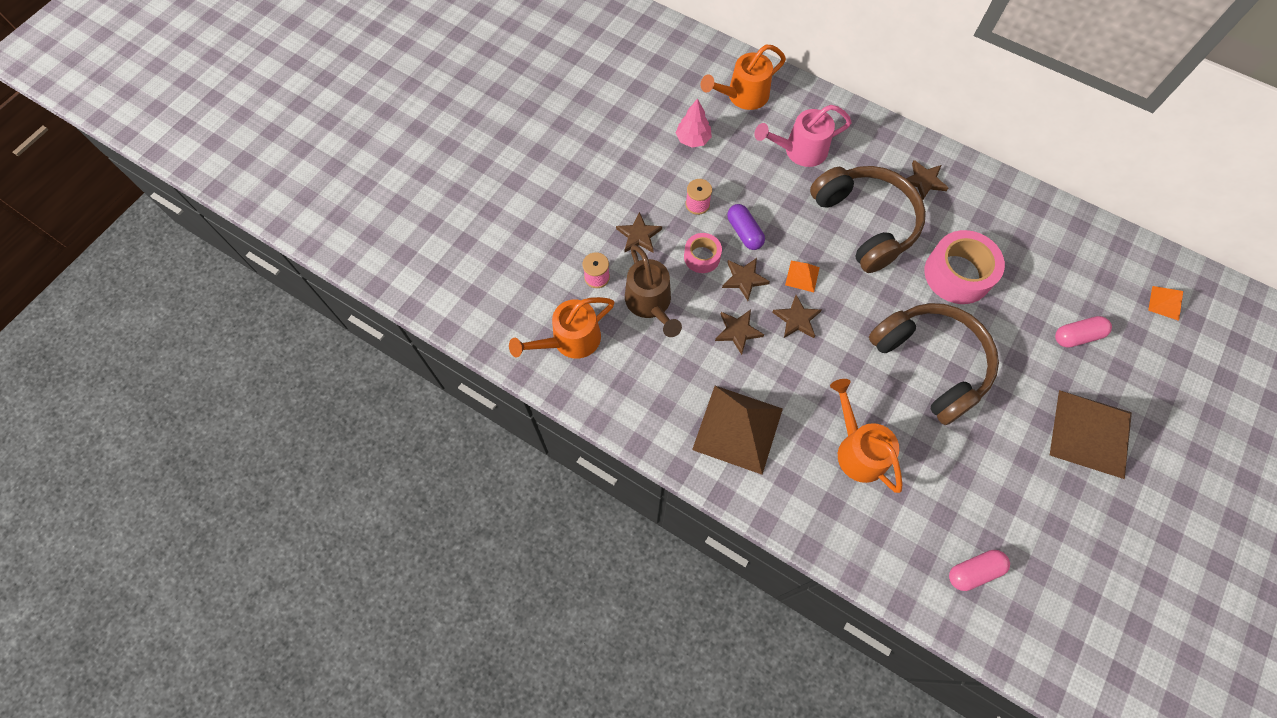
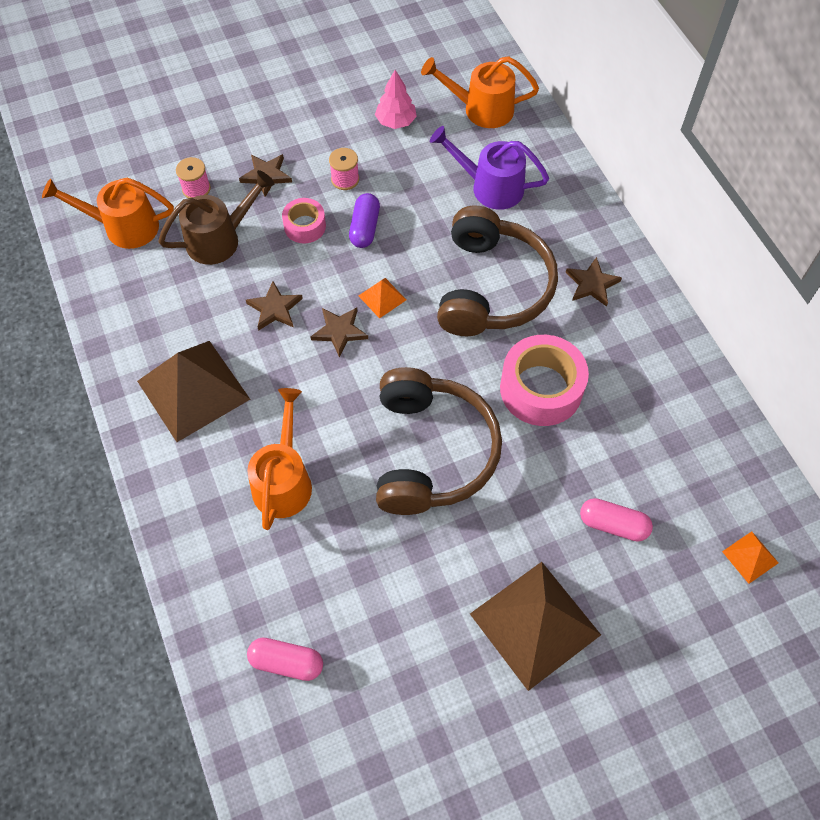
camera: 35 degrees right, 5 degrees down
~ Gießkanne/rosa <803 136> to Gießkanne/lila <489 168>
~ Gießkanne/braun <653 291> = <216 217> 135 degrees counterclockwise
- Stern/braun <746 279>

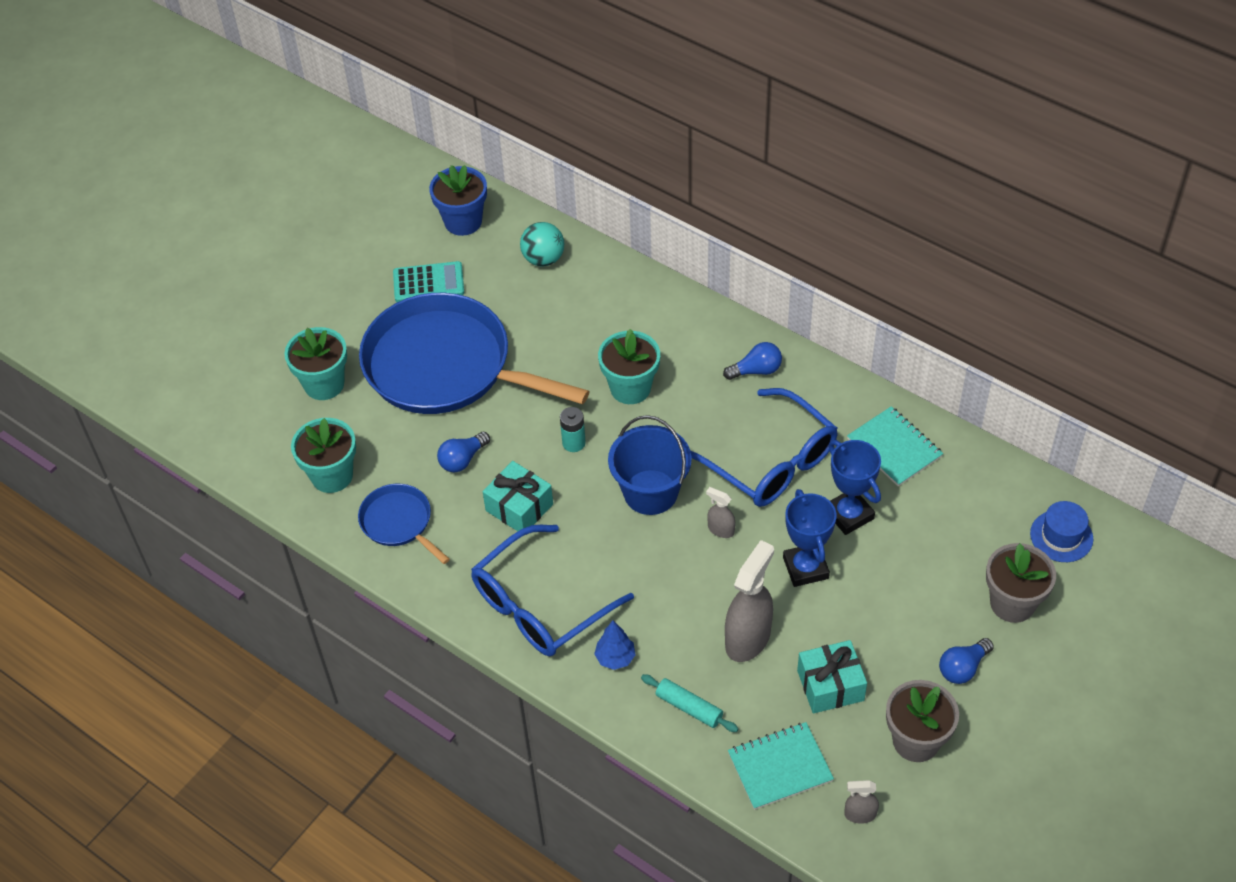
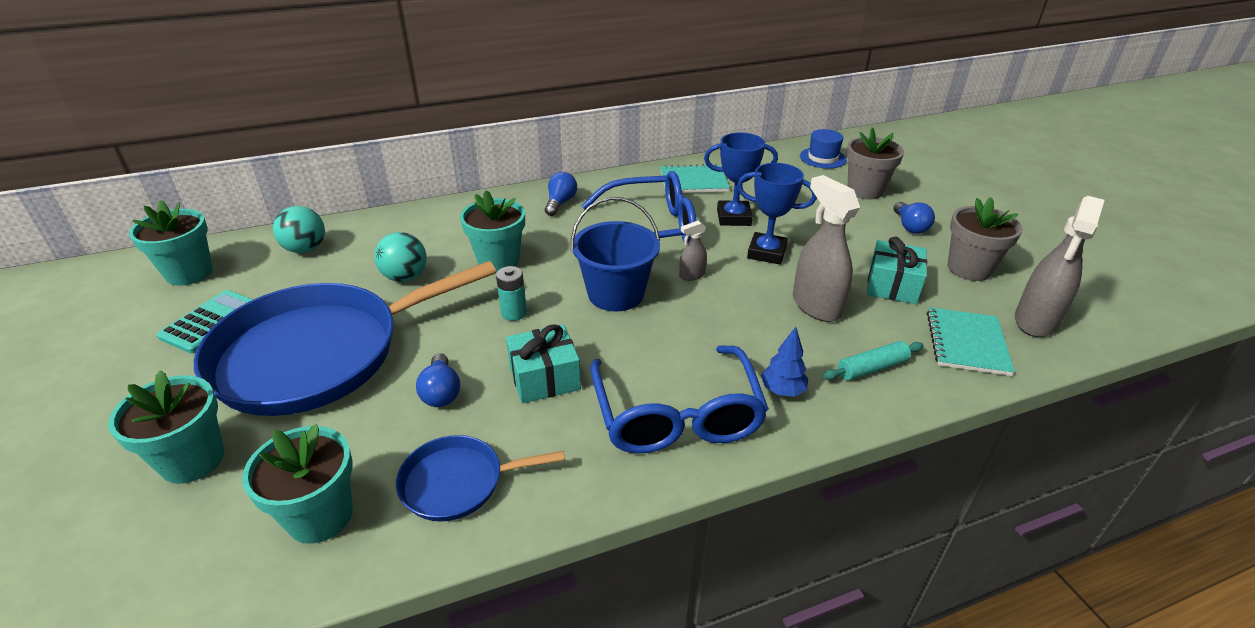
camera: 60 degrees left, 15 degrees down
~ Blumentopf/blau <458 200> to Blumentopf/türkis <171 243>
~ Sprühflasche/grau <861 802> = <1060 266> x2.05
+ Ball/türkis <400 257>

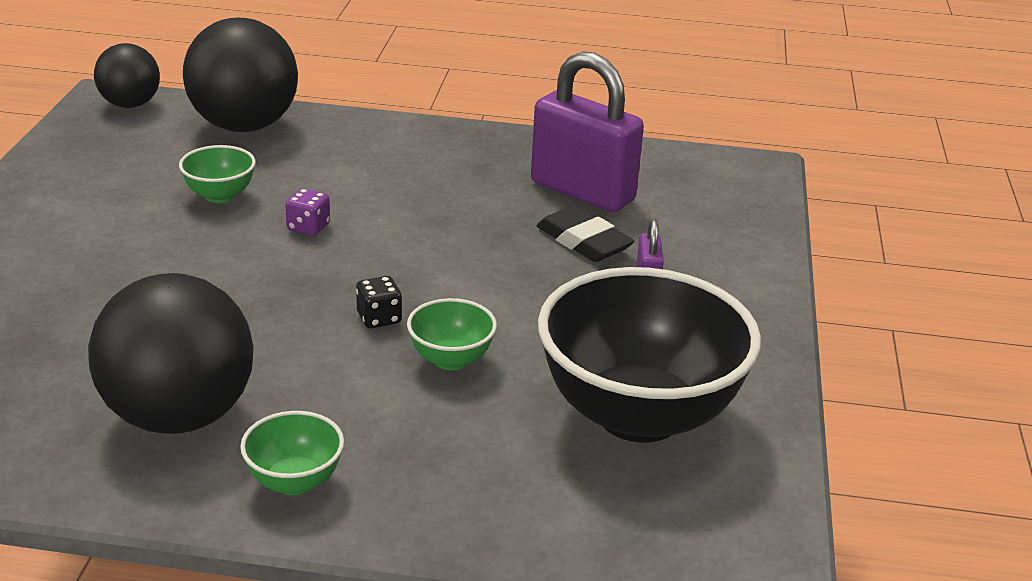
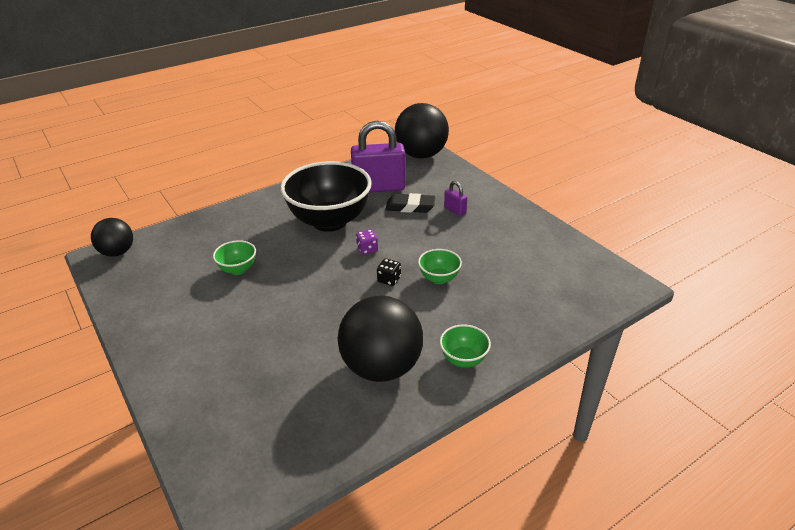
camera: 40 degrees left, 5 degrees up
~ Ball/schwarz <240 75> to <422 131>
~ Spielwürfel/lila <307 212> to <367 242>
~ Schüssel/schwarz <649 355> to <326 196>

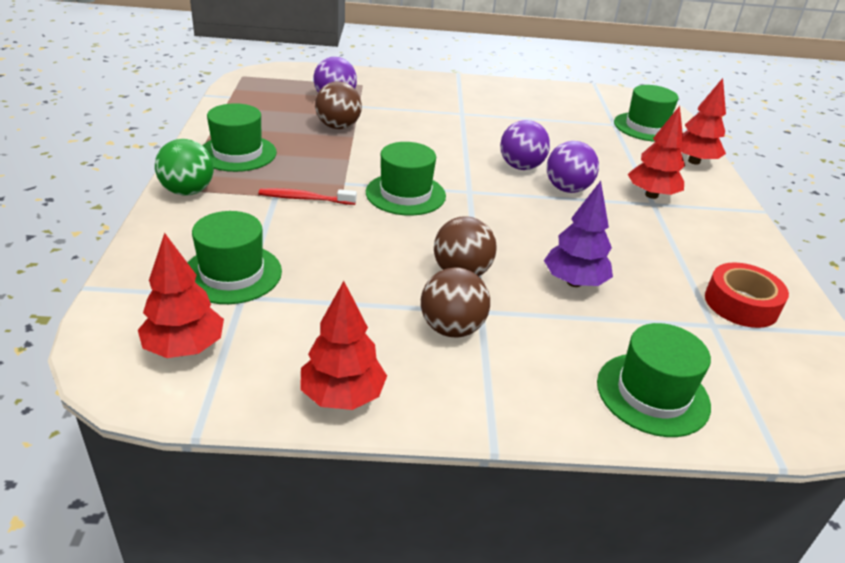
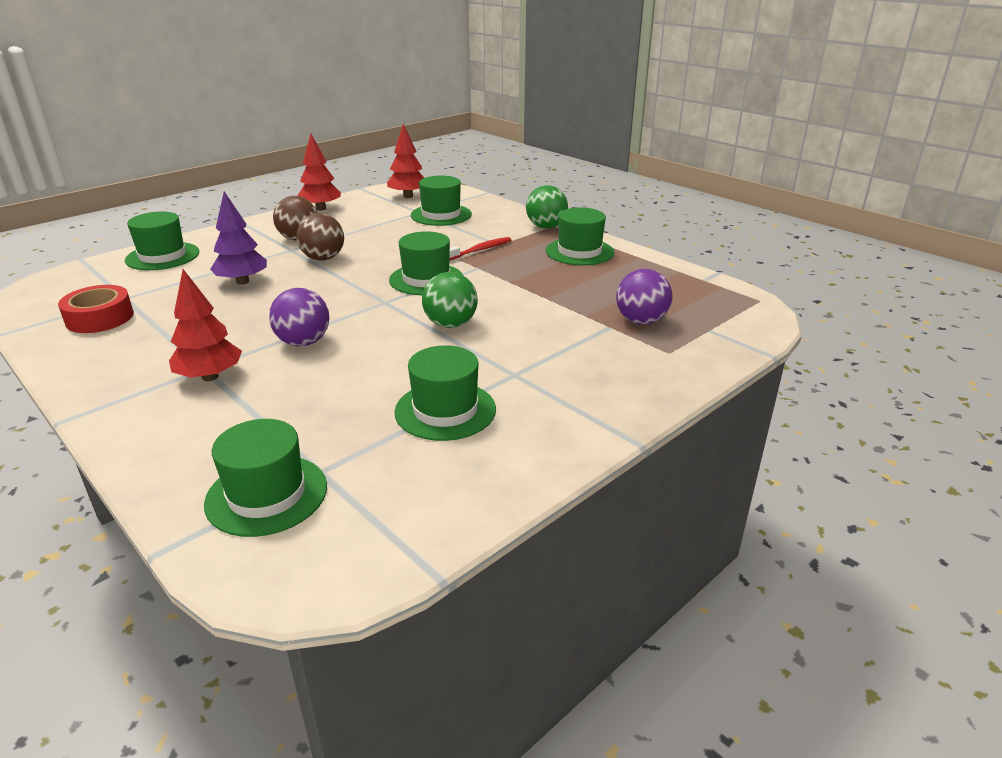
camera: 140 degrees right, 5 degrees down
- Baum/rot <703 121>
- Ball/braun <338 105>
- Ball/lila <525 145>
+ Ball/grün <450 300>
+ Hut/grün <445 393>

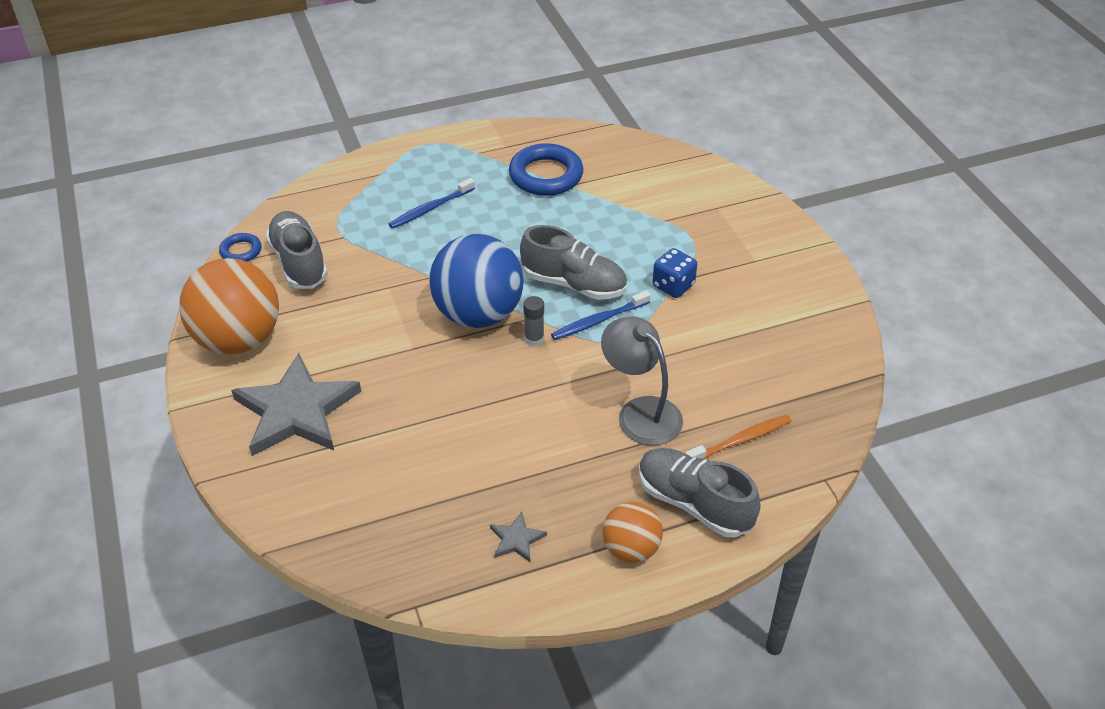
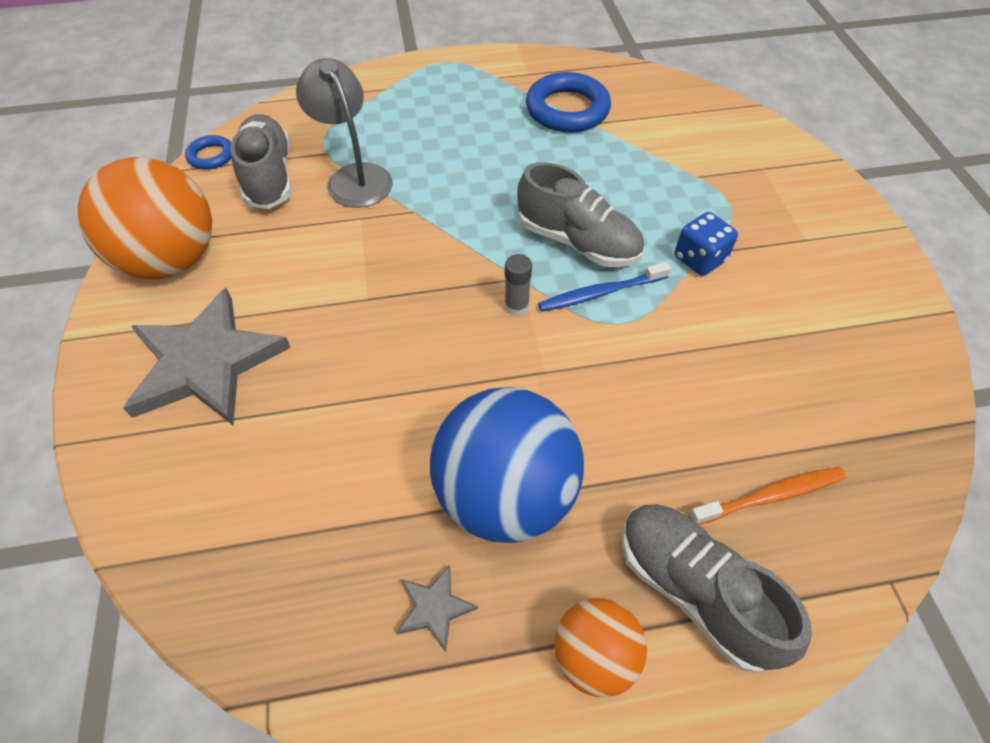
camera: 10 degrees right, 10 degrees up
- Zahnbürste/blau <432 203>
~ Ball/blau <476 281> to <507 465>
~ Lampe/grau <642 380> to <344 133>

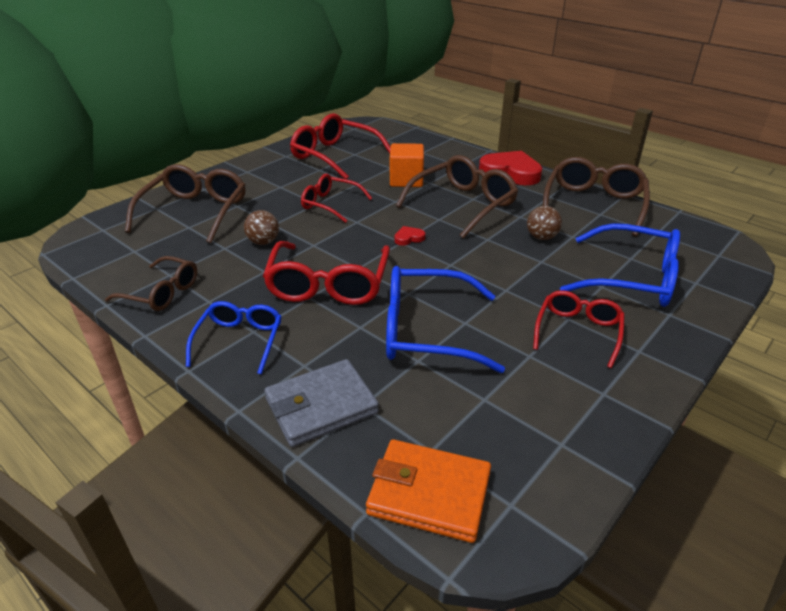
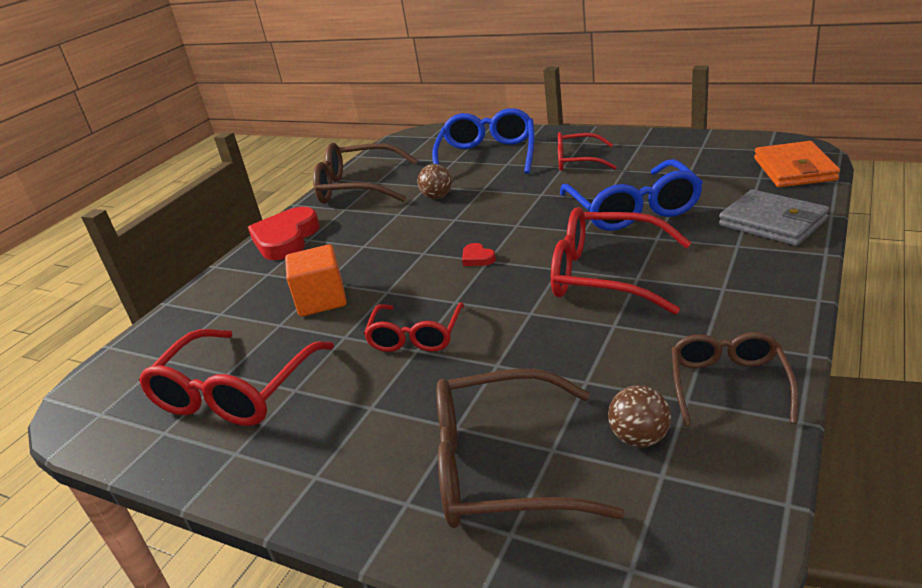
camera: 100 degrees left, 5 degrees down
- Brille/braun <457 197>
~ Ball/braun <261 227> to <639 416>
~ Brille/rot <326 273> = <621 261> 150 degrees counterclockwise
- Brille/blau <234 338>

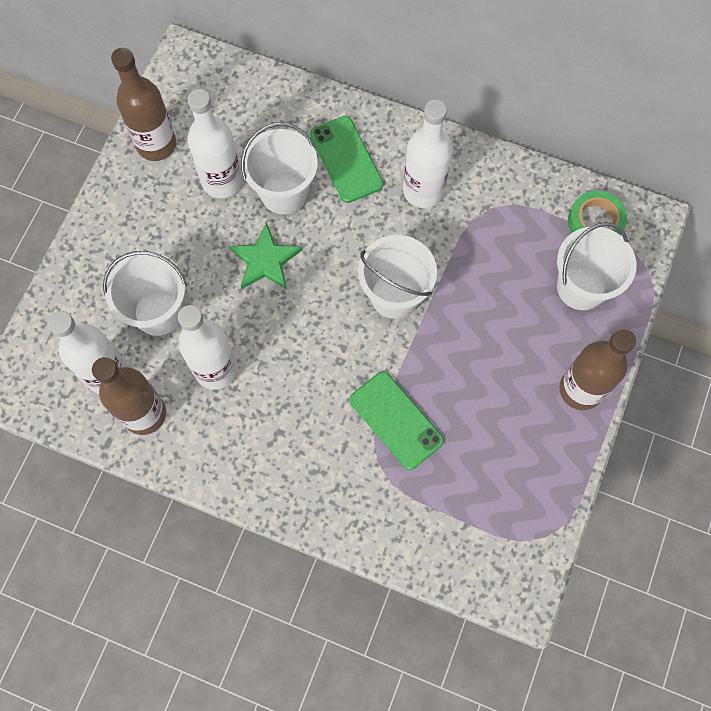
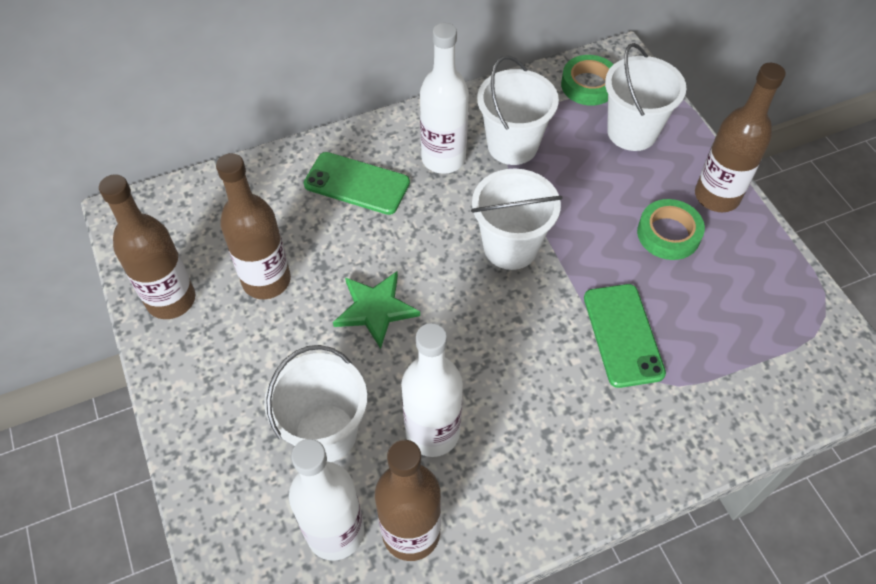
camera: 45 degrees left, 15 degrees down
~ Flasche/weiß <214 143> to Flasche/braun <253 226>
~ Eimer/weiß <279 168> to <518 110>
~ Handy/grün <397 420> = <625 336> 75 degrees clockwise
+ Klebeband/grün <671 229>

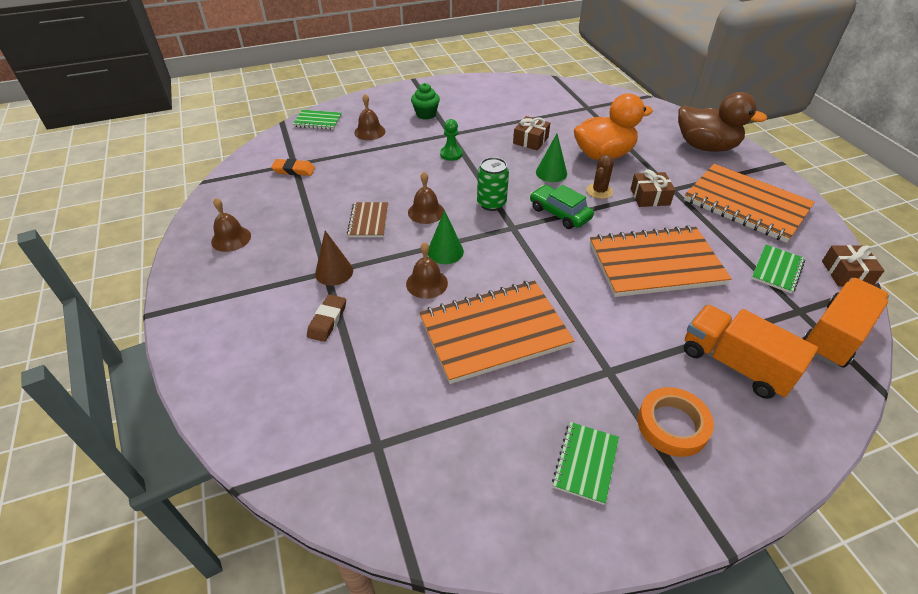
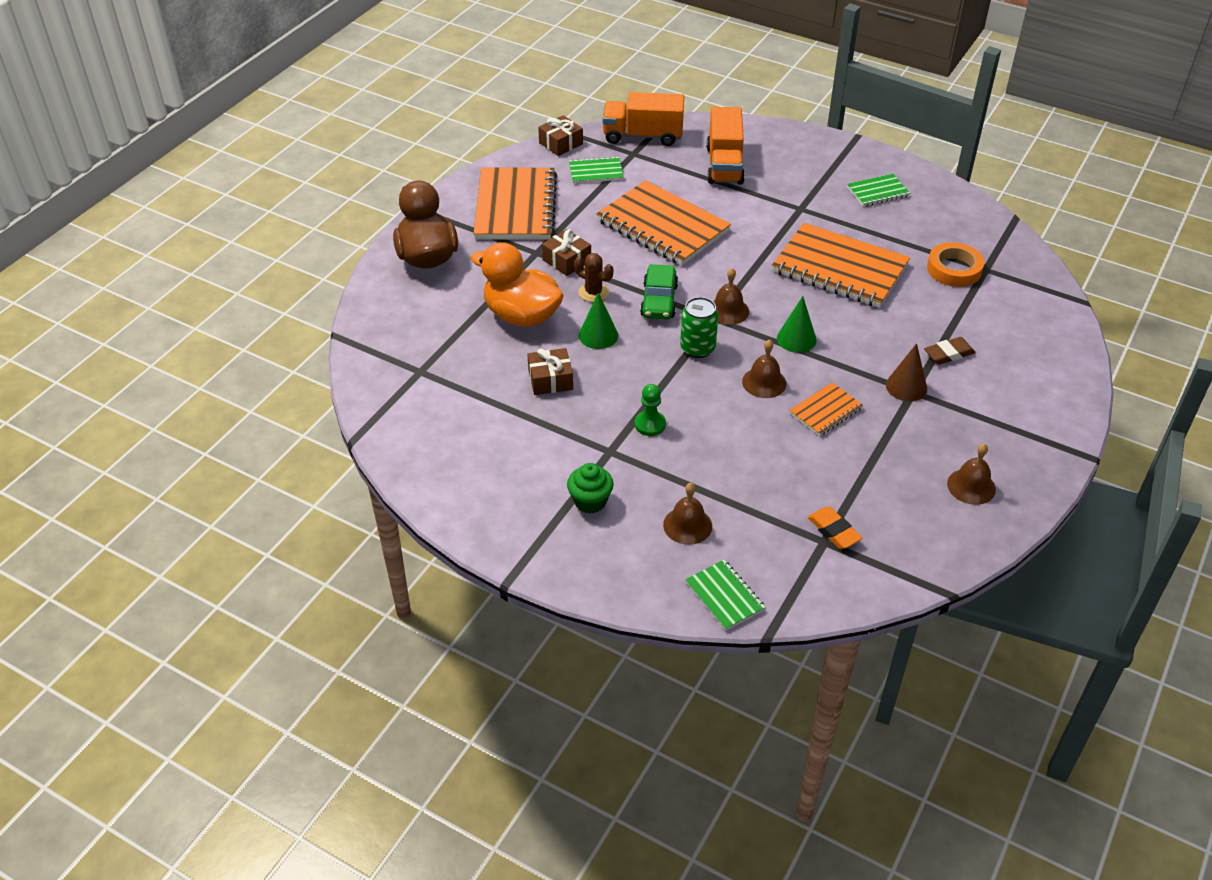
camera: 130 degrees left, 0 degrees up
~ Kaktus/braun <600 177> = <593 277> 45 degrees clockwise
~ Notizbuch/braun <367 219> to Notizbuch/orange <826 409>
~ Glocke/braun <427 270> to <731 296>
~ Klebeband/orange <675 422> to <955 264>

